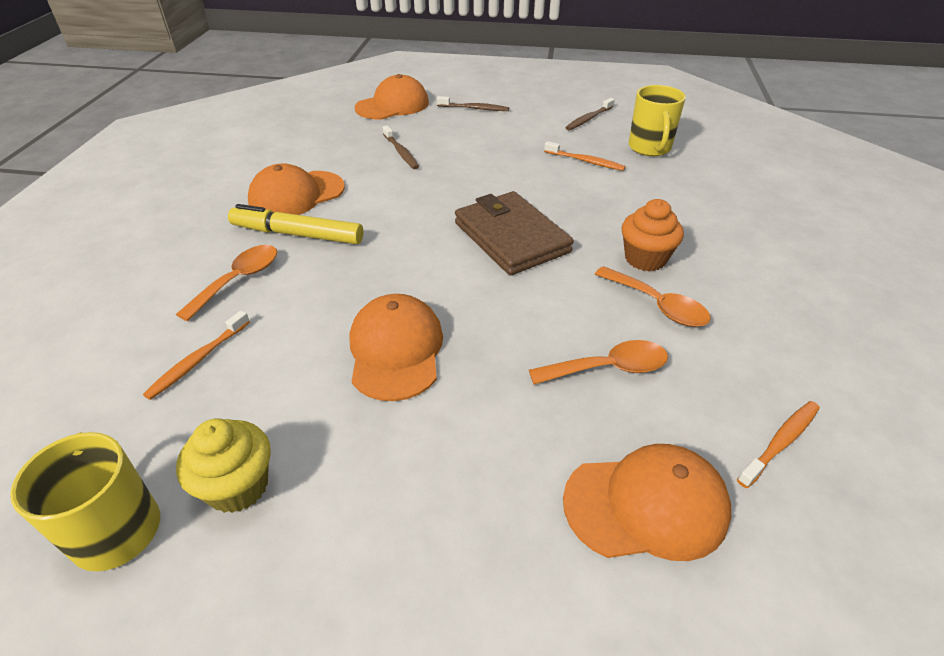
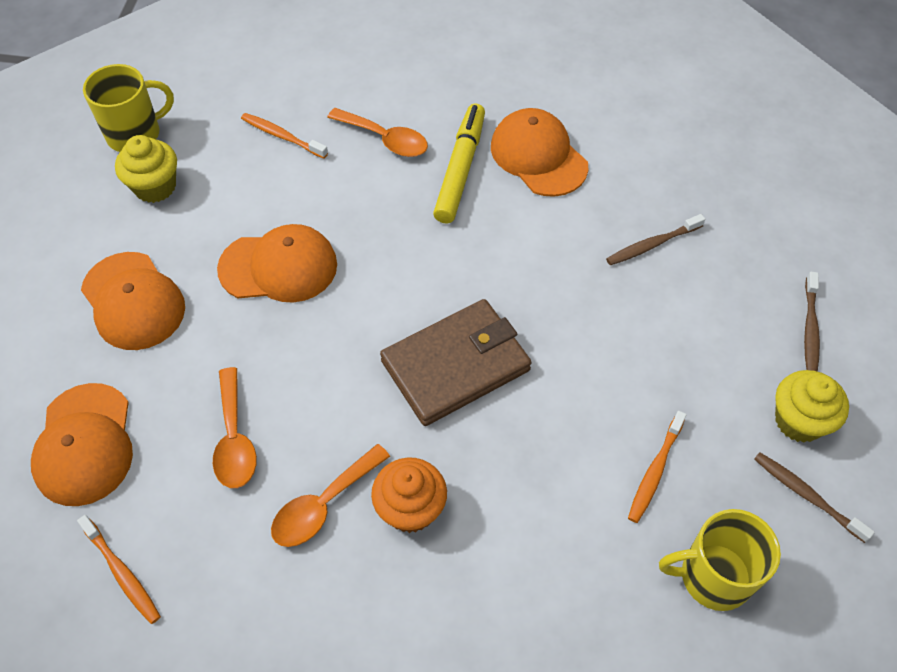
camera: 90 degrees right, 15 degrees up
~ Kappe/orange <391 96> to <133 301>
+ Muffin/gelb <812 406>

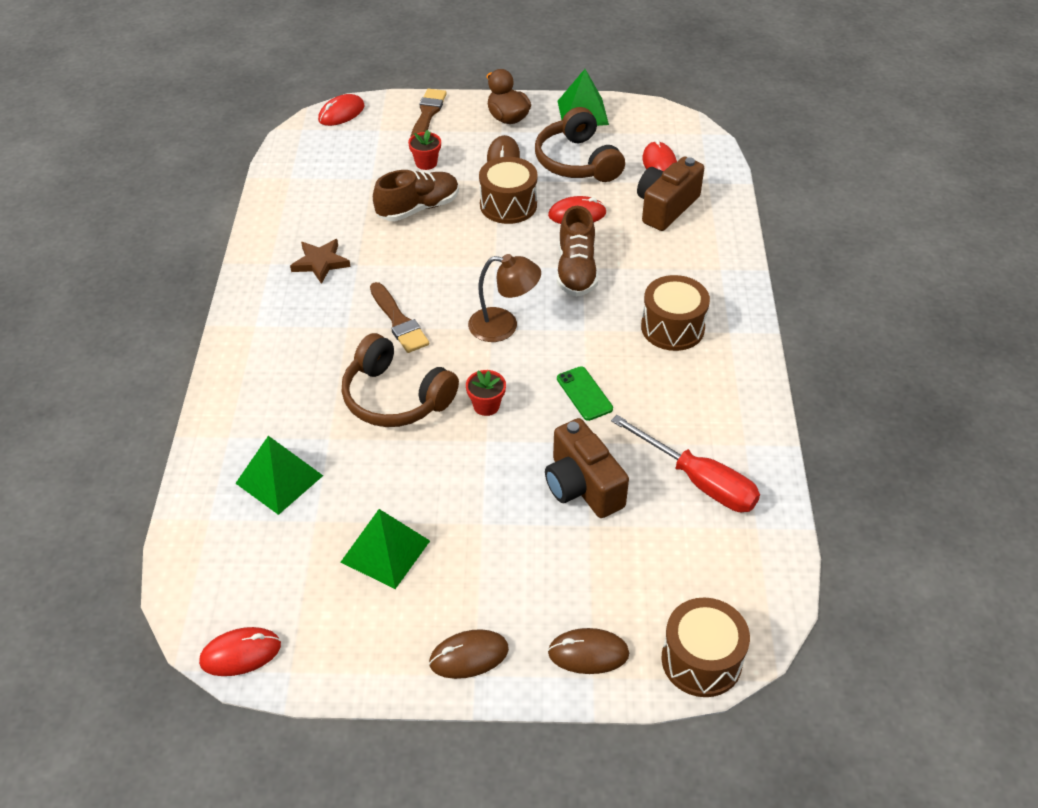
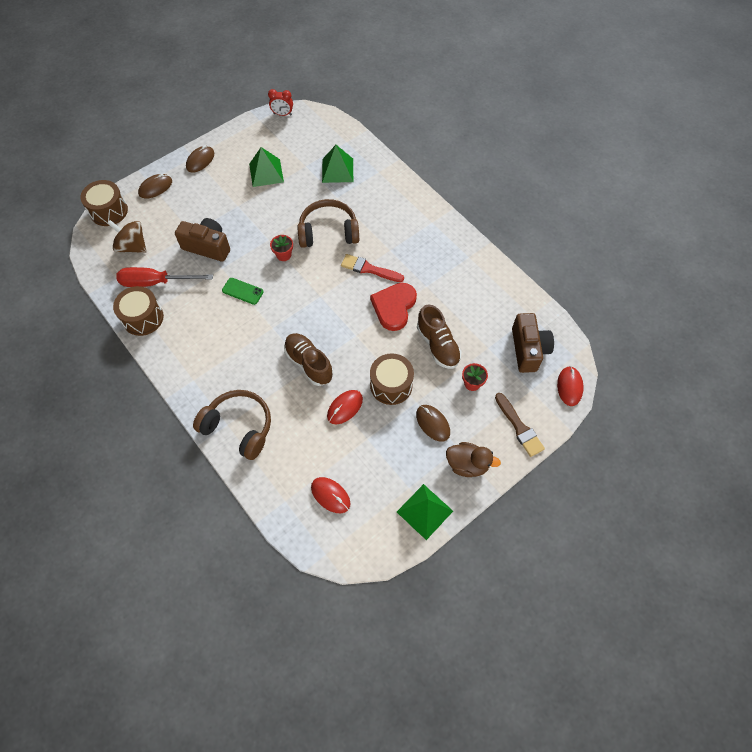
camera: 140 degrees right, 15 degrees up
~ Kopfhörer/braun <580 144> to <232 425>
~ Kamera/braun <670 194> to <533 343>
~ Schuh/braun <416 195> = <439 336> 45 degrees counterclockwise
- Stern/braun <320 261>
- Lampe/braun <504 298>
~ Trommel/braun <675 313> to <138 311>
~ Pinsel/braun <399 317> to Pinsel/rot <372 268>
~ Computermaus/rot <240 651> to Wecker/rot <280 102>
+ Kreisel/braun <127 236>
+ Herz/rot <393 307>

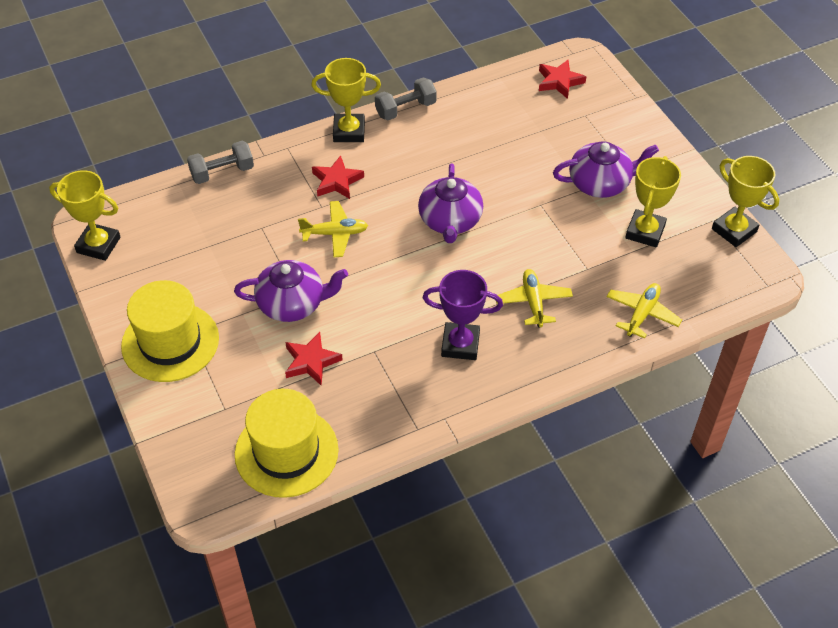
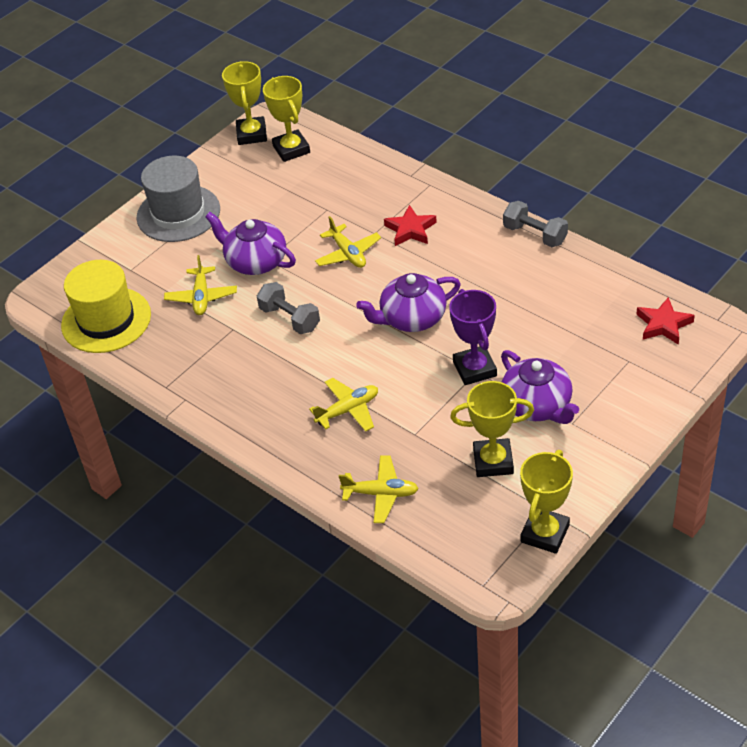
camera: 70 degrees right, 5 degrees down
~ Pokal/gelb <346 100> to <286 119>
~ Hantel/grau <220 162> to <288 308>
~ Teekanne/lila <291 291> = <250 243> 150 degrees clockwise
~ Pokal/lila <463 315> to <473 337>
~ Hut/gelb <170 331> to Hut/grau <178 199>
~ Stern/rot <314 359> to Flugzeug/gelb <200 285>

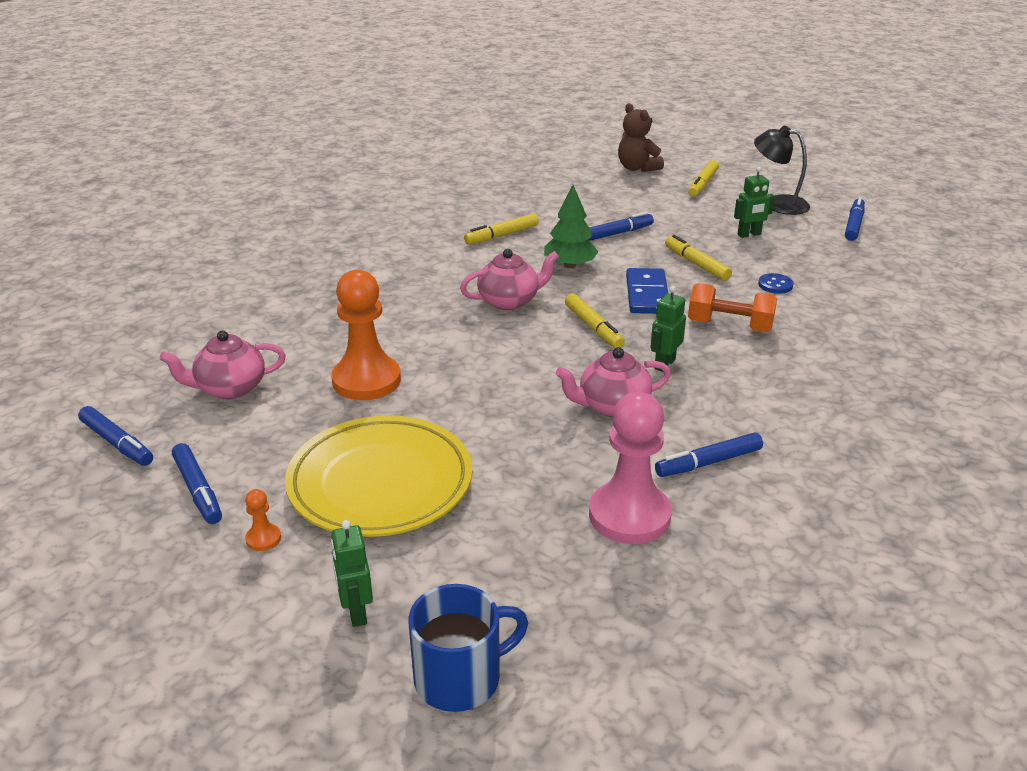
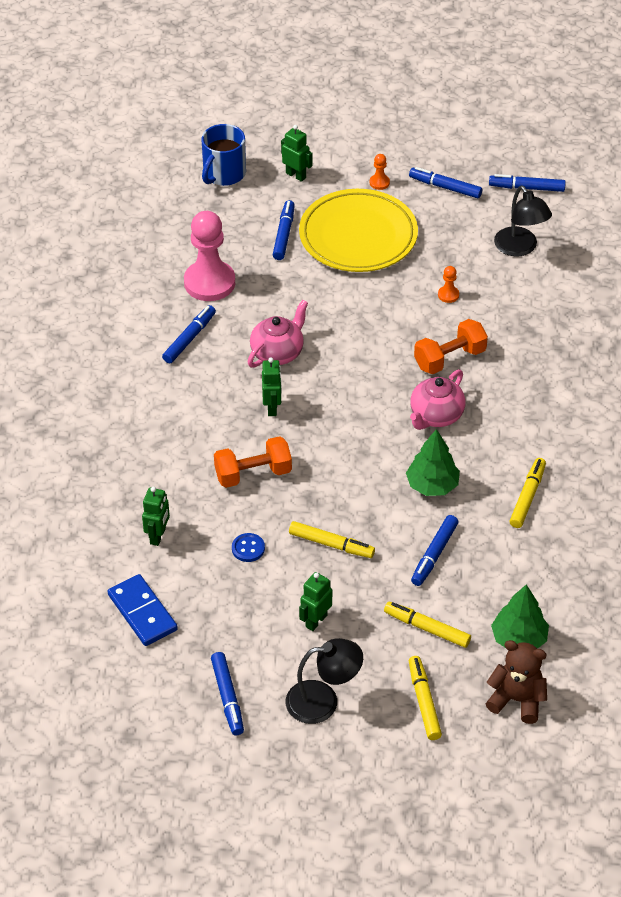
camera: 145 degrees right, 15 degrees up
~ Dominostein/blau <647 291> to <143 610>
~ Bauer/orange <366 335> = <448 284> x0.41
~ Filzstift/gelb <595 320> to <427 624>
~ Teekanne/rosa <222 365> to Lampe/schwarz <523 221>
+ Filzstift/blau <284 230>
+ Hantel/orange <451 346>
+ Roboter/grün <156 516>
+ Baum/grün <520 616>

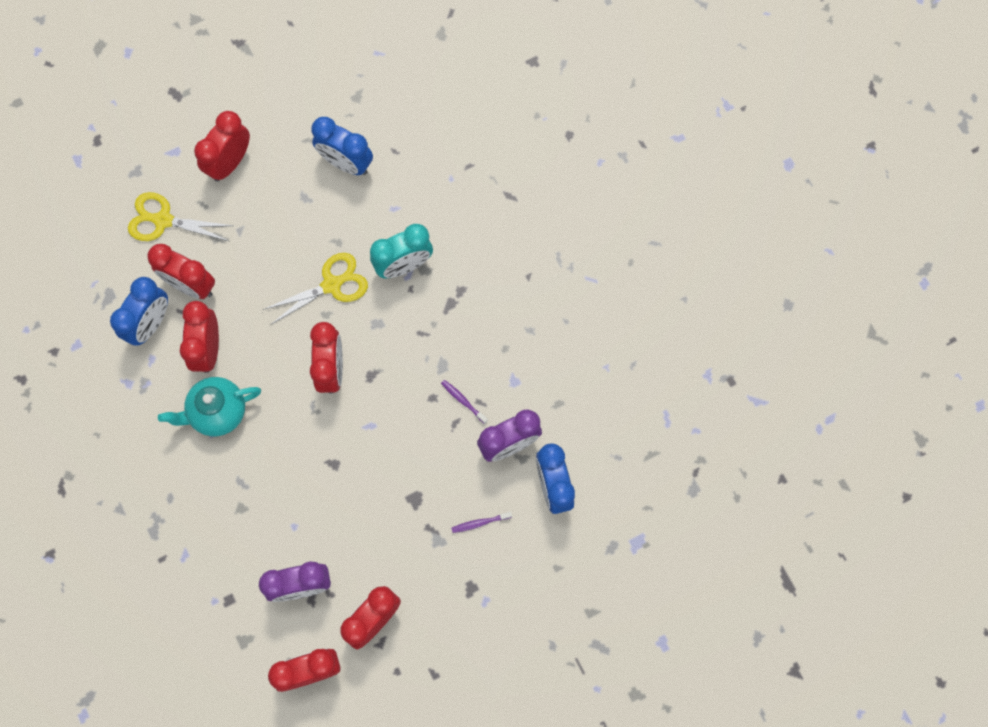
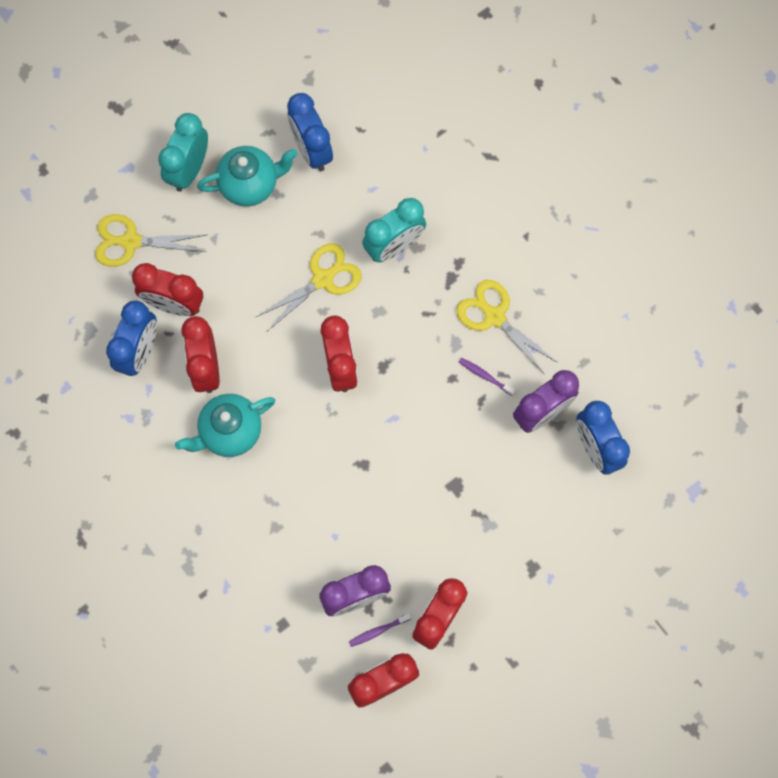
camera: 10 degrees left, 0 degrees up
~ Wecker/rot <222 146> to Wecker/türkis <183 152>
~ Wecker/blau <342 146> = <310 132> 45 degrees clockwise
~ Zahnbürste/lila <481 522> to <380 630>
+ Teekanne/türkis <247 176>
+ Schere/gelb <507 327>

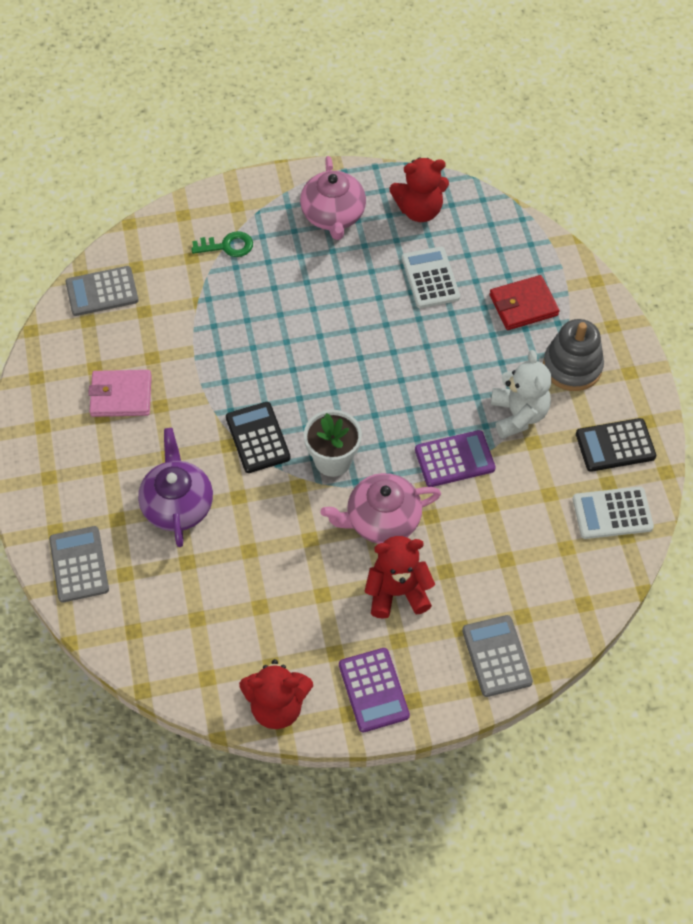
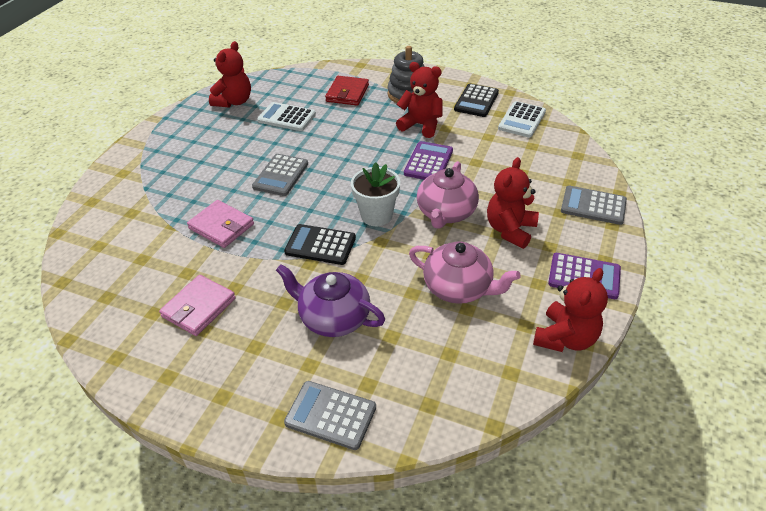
camera: 55 degrees left, 15 degrees down
~ Teekanne/rosa <333 198> to <464 273>
- Schlüssel/grün <222 244>
~ Taschenrechner/grau <102 291> to <280 175>
~ Teddybär/weiß <521 394> to Teddybär/rot <419 100>
+ Geldbörse/rosa <220 224>

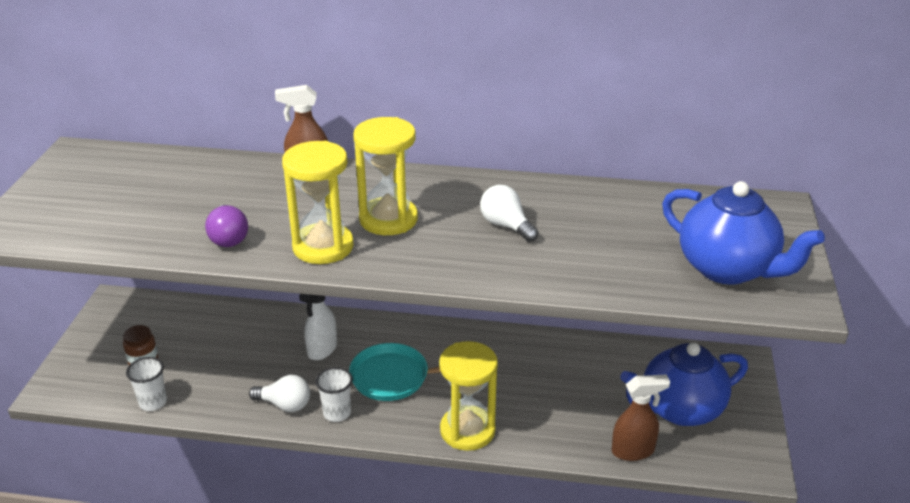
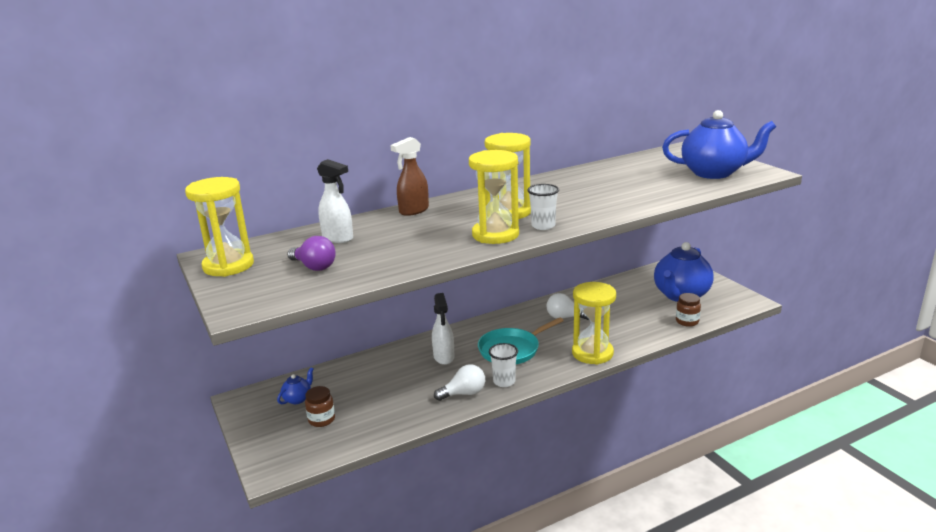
camera: 35 degrees left, 10 degrees down
~ Glühbirne/weiß <509 213> to <568 306>
~ Glühbirne/lila <226 226> to <311 253>
~ Becher/weiß <146 384> to <543 207>
~ Sprühflasche/braun <641 417> to Einmachglas/braun <688 310>
+ Sprühflasche/weiß <335 201>
+ Sanduhr/gelb <219 227>
+ Teekanne/blau <295 386>

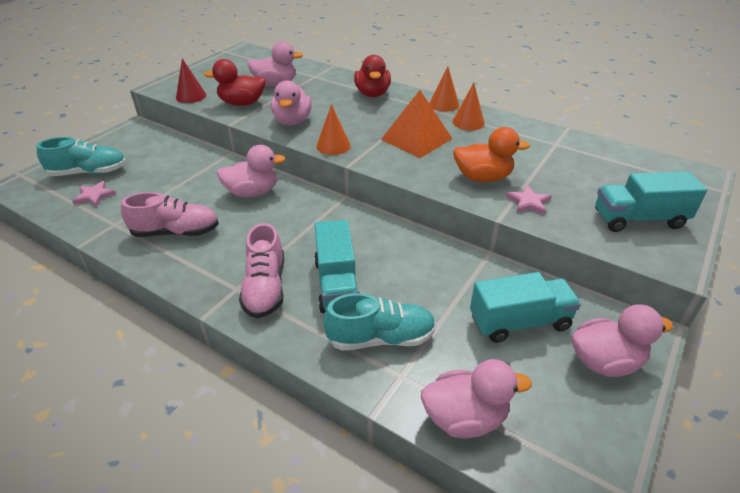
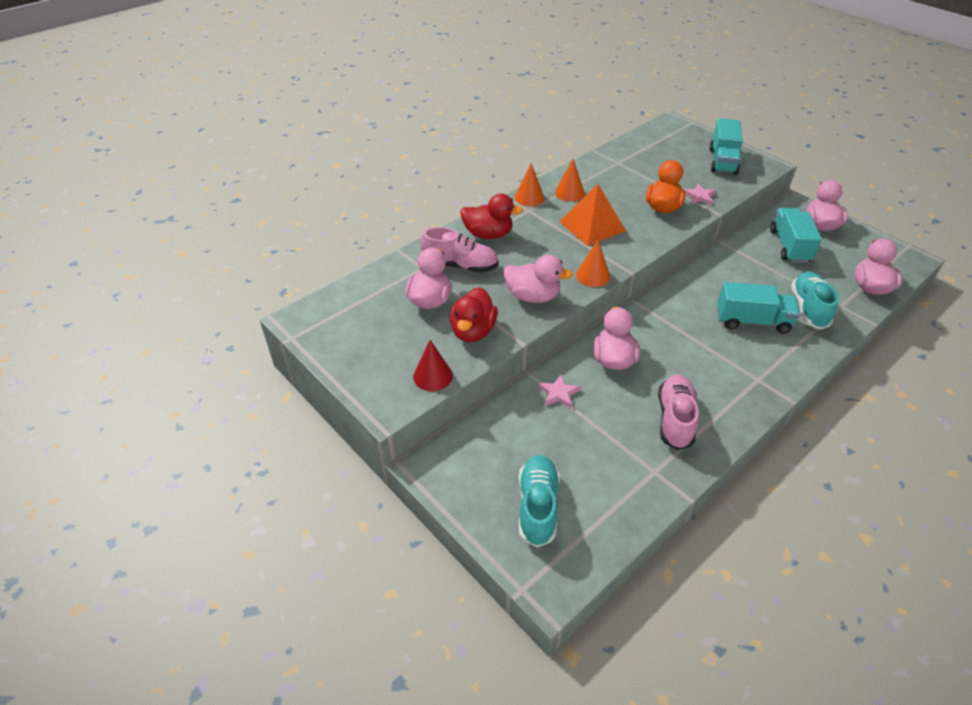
camera: 75 degrees left, 5 degrees up
~ Stern/rosa <94 194> to <559 391>
~ Schuh/rosa <261 270> to <460 250>

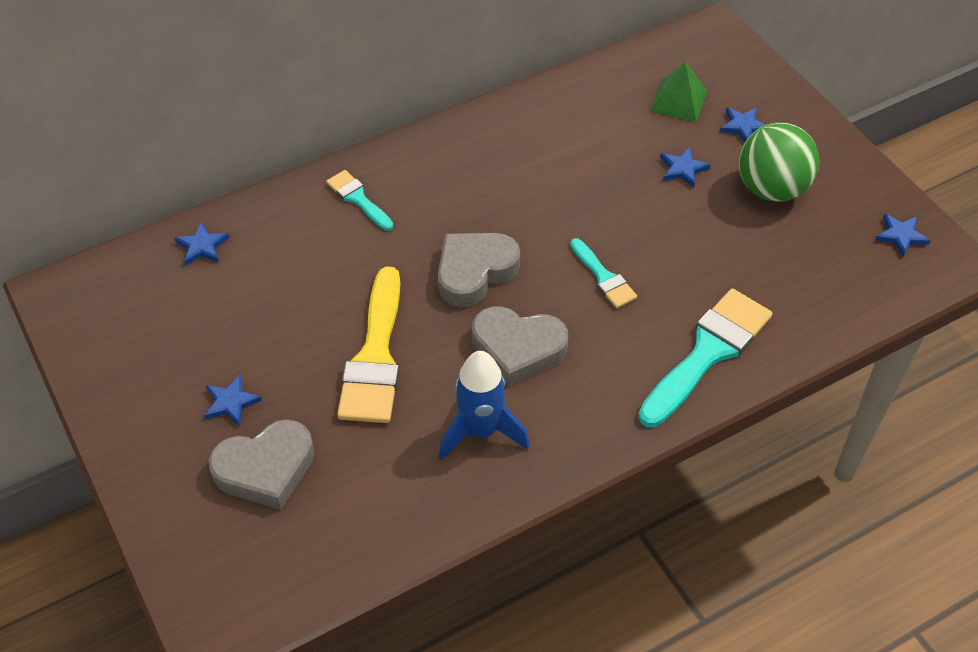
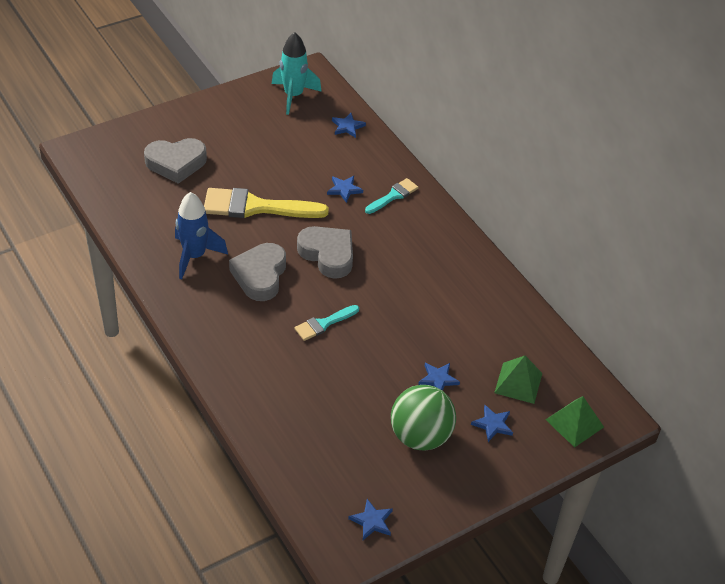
camera: 85 degrees right, 5 degrees down
- Pinsel/türkis <705 357>
~ Stern/blau <233 400> to <345 189>
~ Herz/grau <261 464> = <175 161> 75 degrees counterclockwise
+ Rakete/türkis <297 73>
+ Pyramide/grün <575 422>

